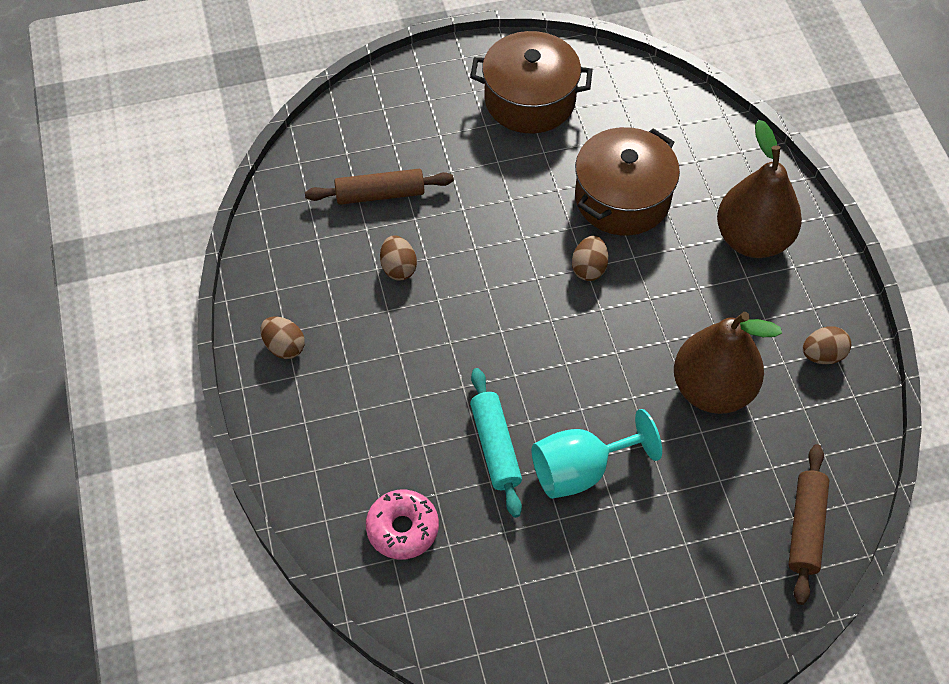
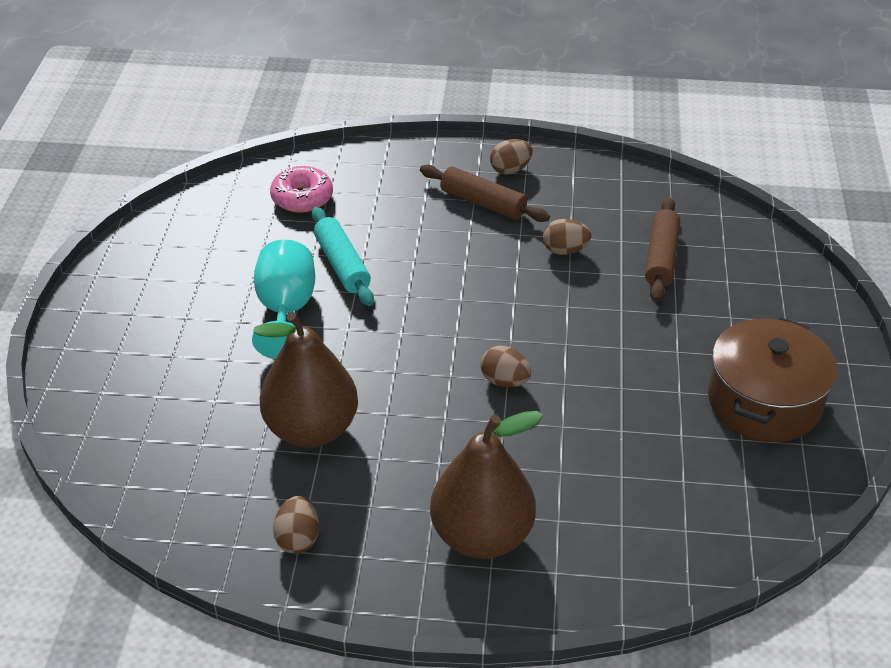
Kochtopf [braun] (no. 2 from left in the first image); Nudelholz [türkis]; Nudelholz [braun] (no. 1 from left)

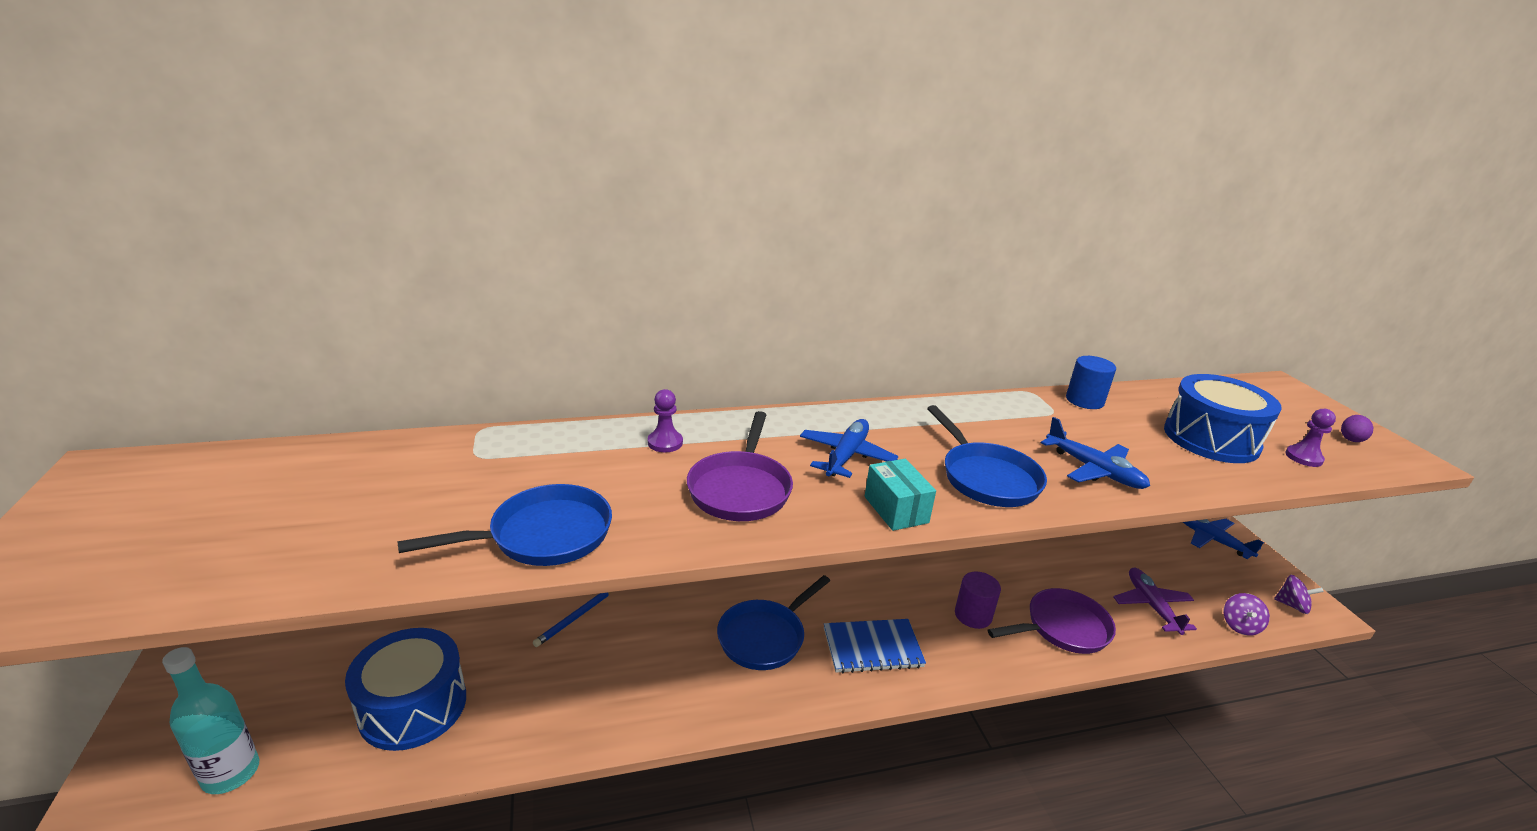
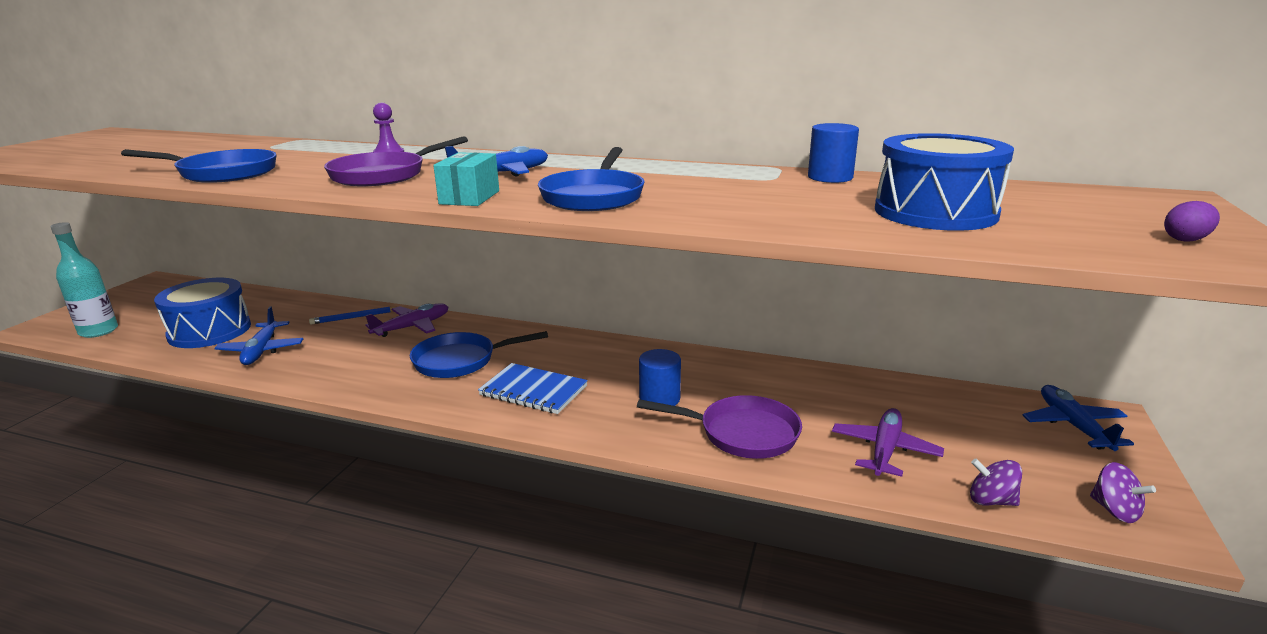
Bauer [lila] (no. 2 from left in the first image); Flugzeug [blau] (no. 1 from left); Vollzylinder [blau] (no. 1 from left); Kreisel [lila] (no. 1 from left); Flugzeug [lila] (no. 1 from left)

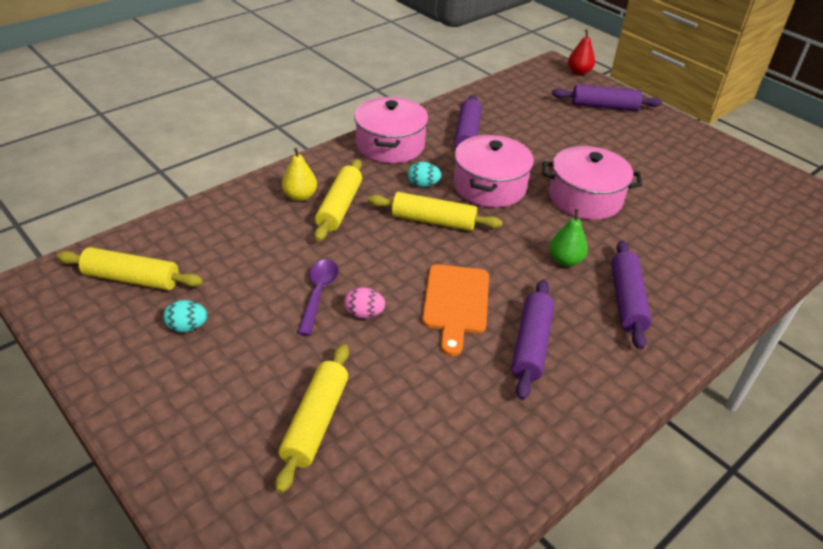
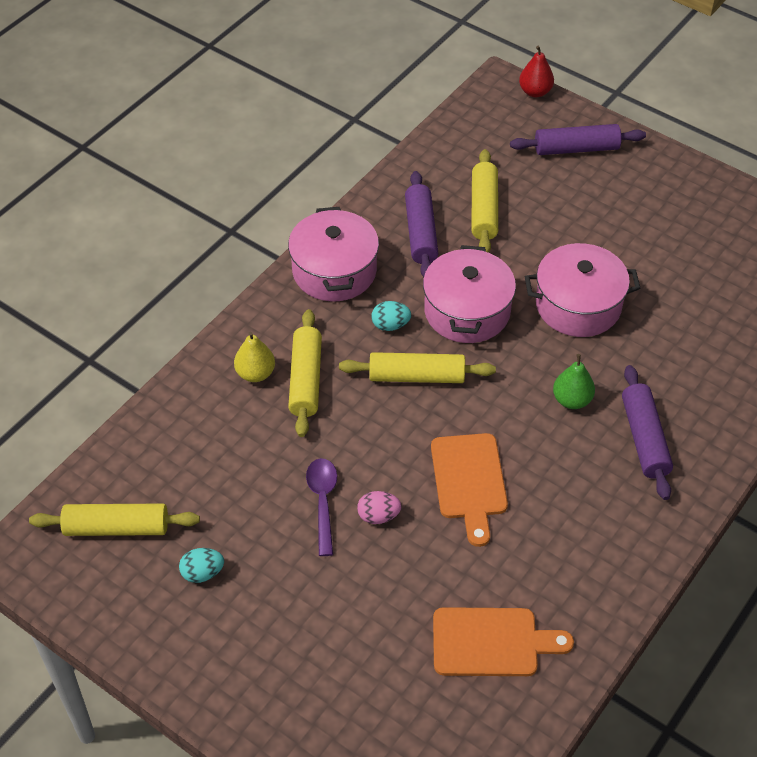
Nudelholz [lila] (no. 2 from left in the first image); Nudelholz [gelb] (no. 4 from left); Schneidebrett [orange] (no. 2 from left)

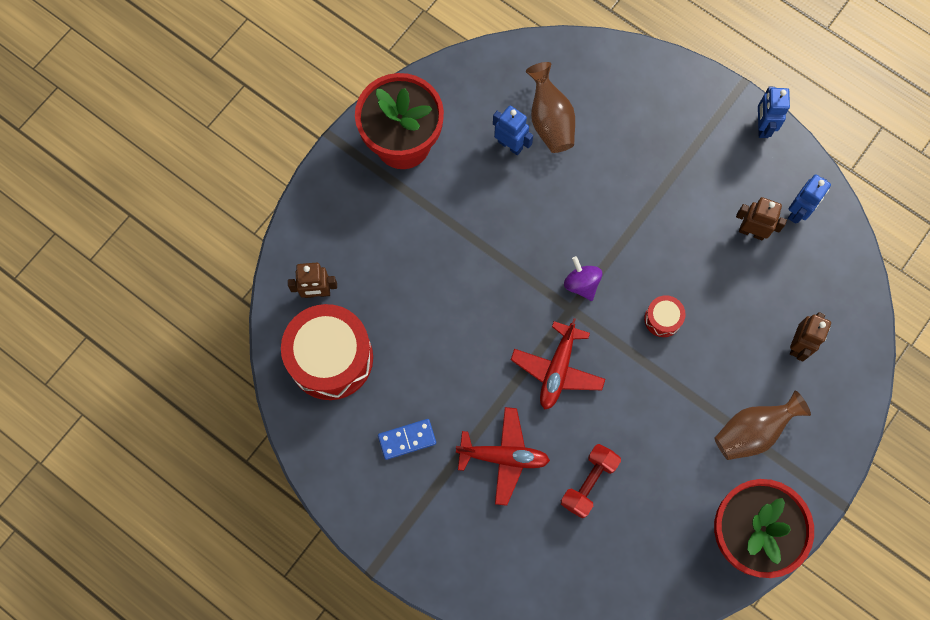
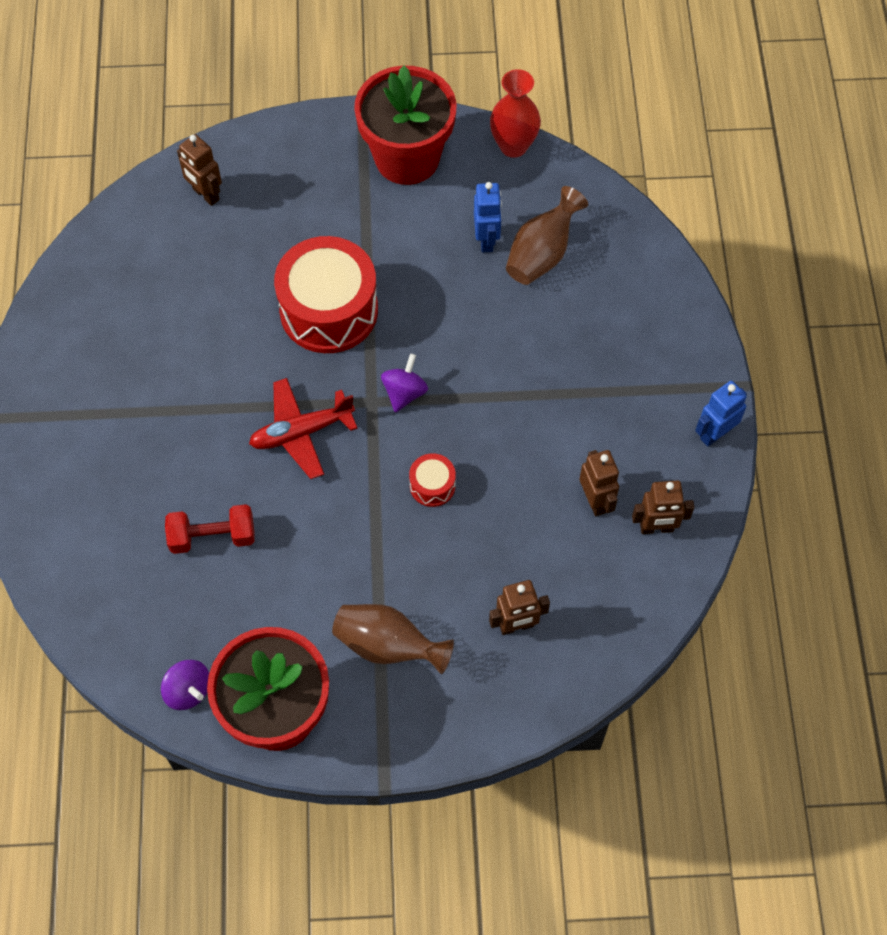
Roboter [braun] (no. 4 from left); Trommel [rot] (no. 1 from left); Flugzeug [rot] (no. 1 from left in the first image); Dominostein [blau]; Vase [rot]; Kreisel [lila] (no. 1 from left)

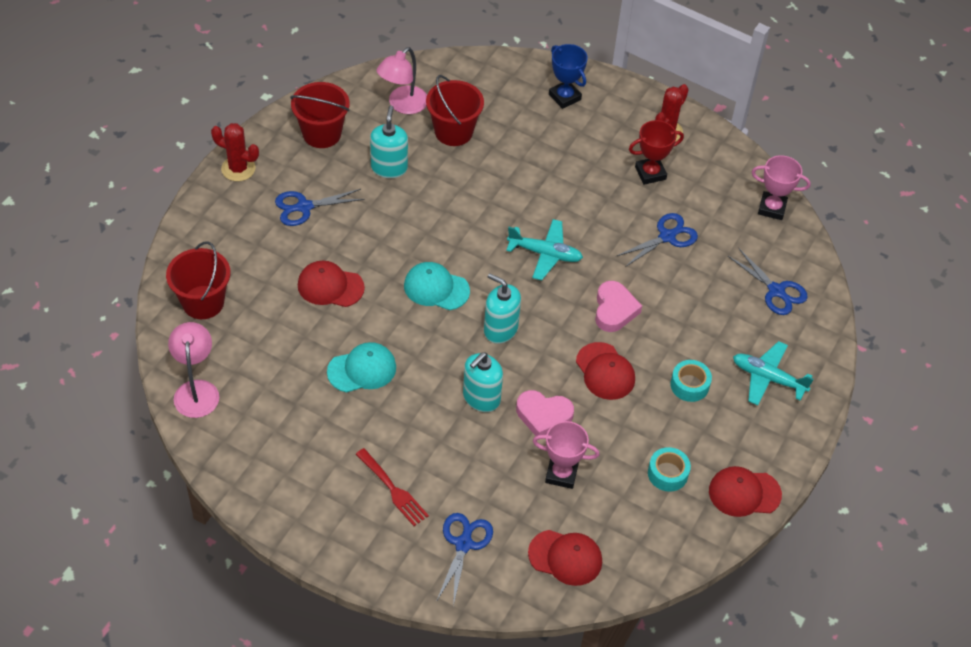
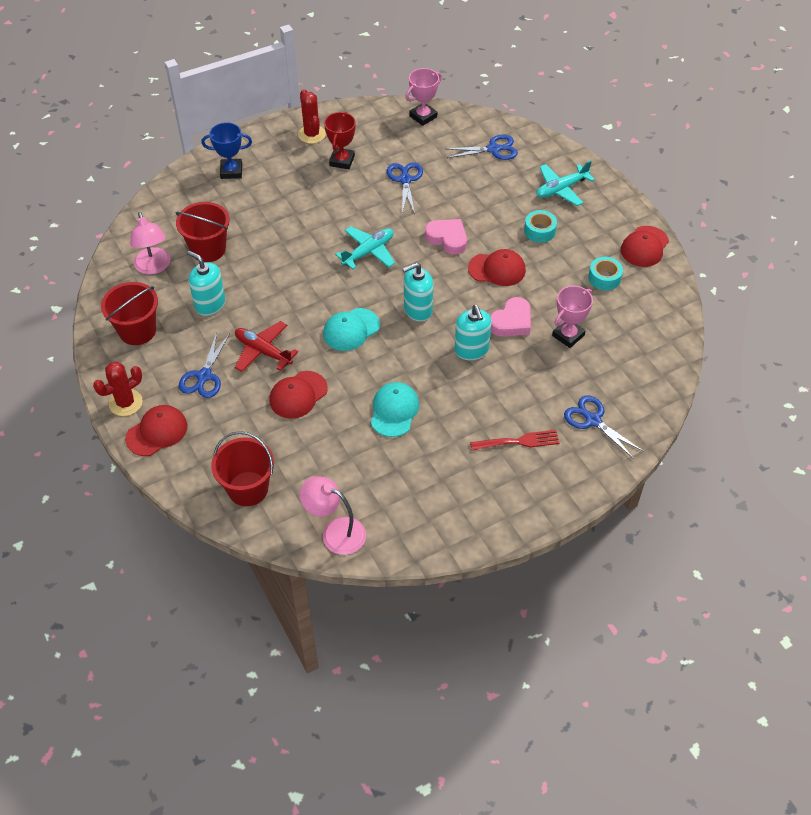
Kappe [rot] (no. 1 from left); Flugzeug [rot]

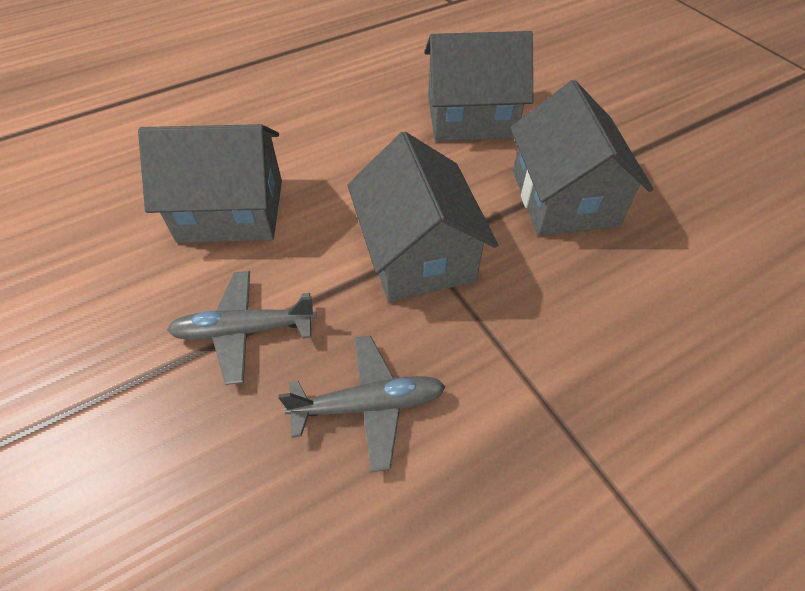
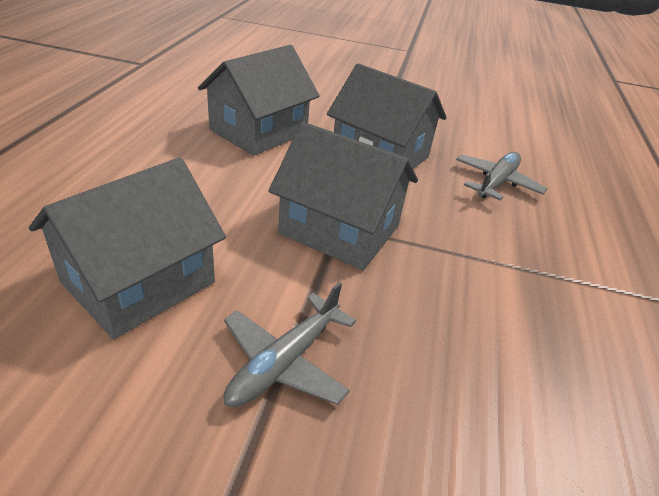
Flugzeug [grau] (no. 2 from left)

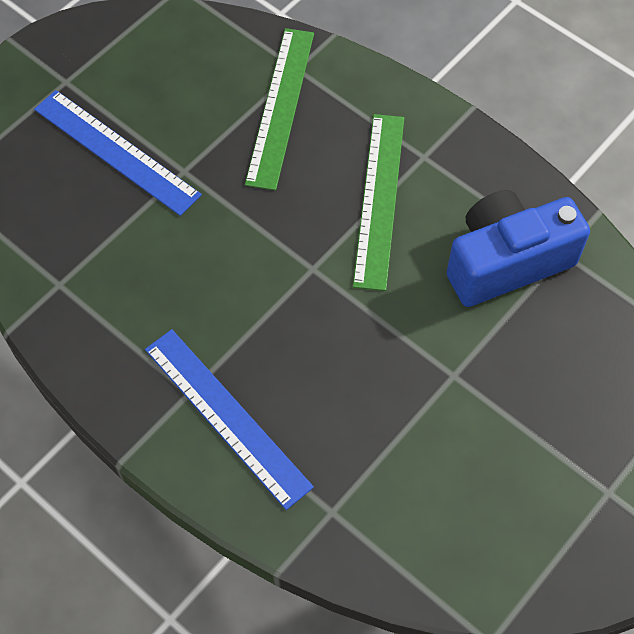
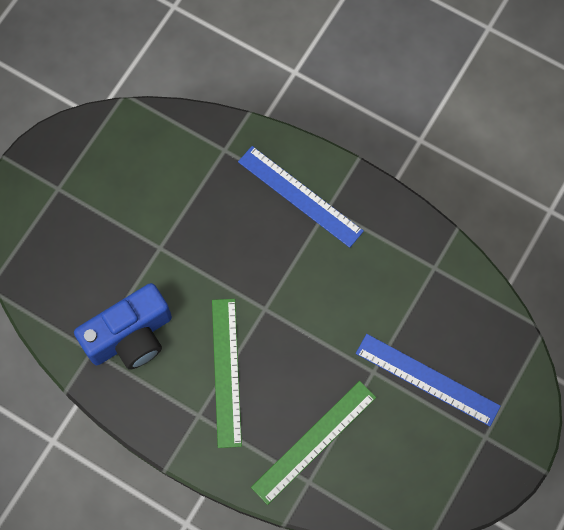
Lineal [grün] (no. 2 from left)

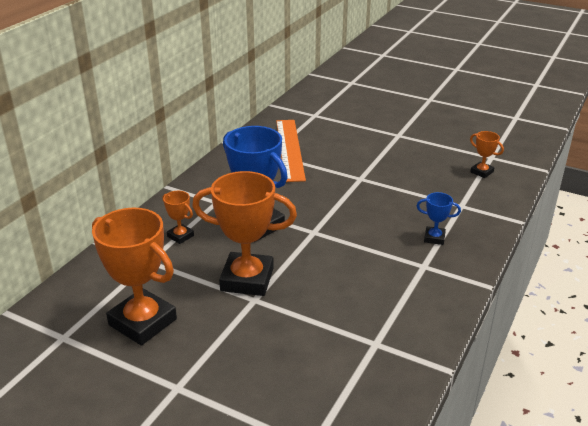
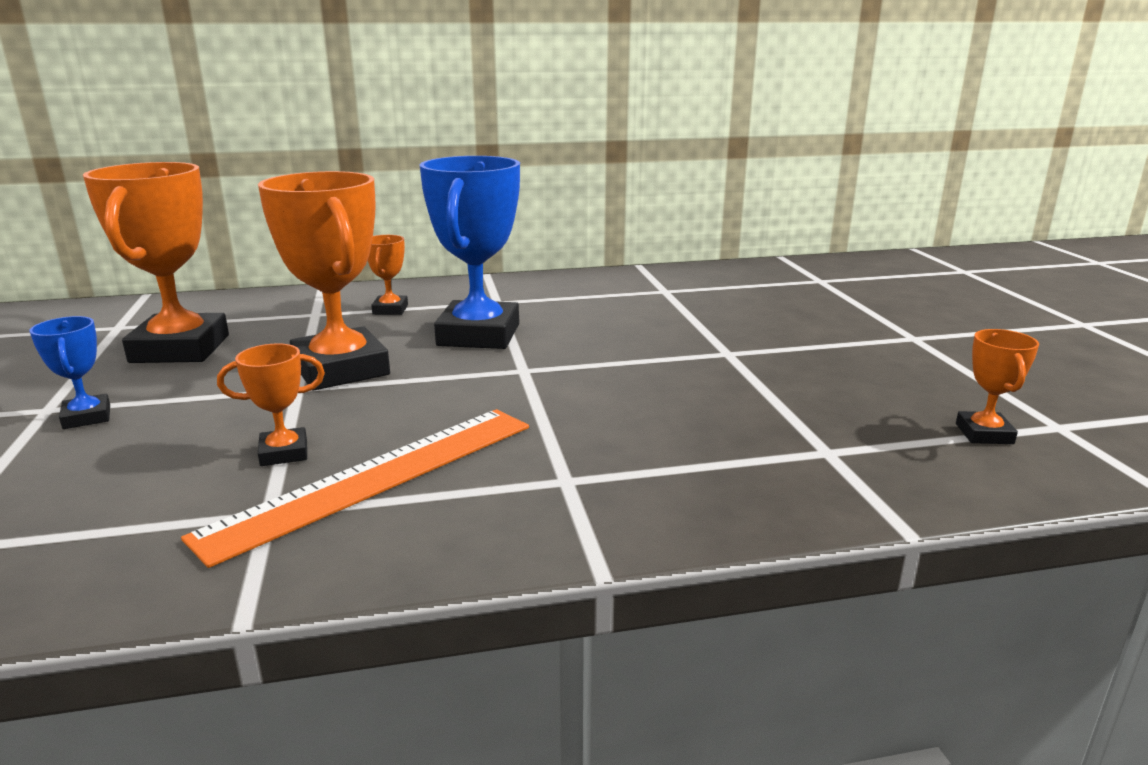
Lineal [orange]; Pokal [blau] (no. 1 from left); Pokal [orange] (no. 2 from left)

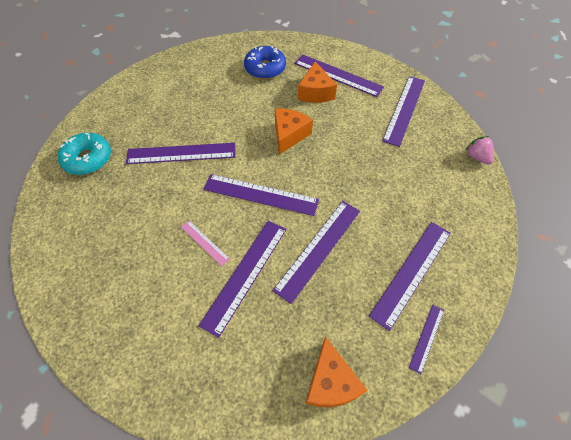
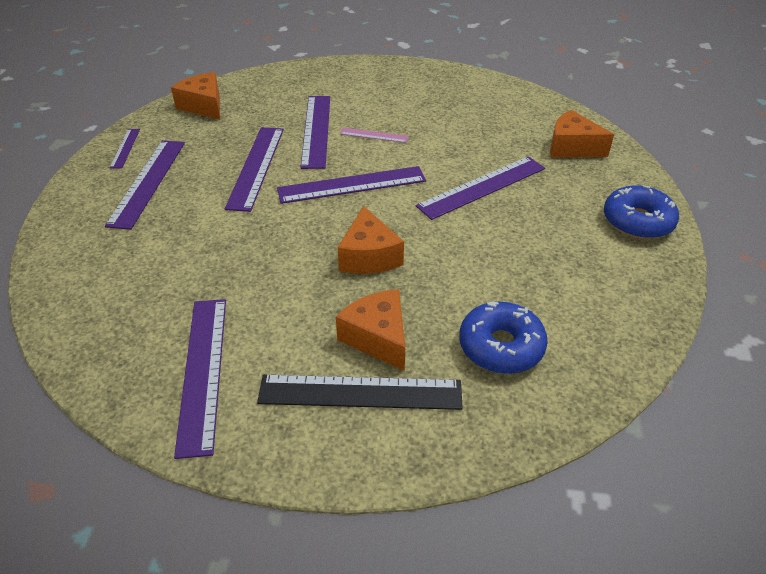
Lineal [schwarz]; Käse [orange] (no. 4 from left); Erdbeere [rosa]; Donut [blau] (no. 2 from left)

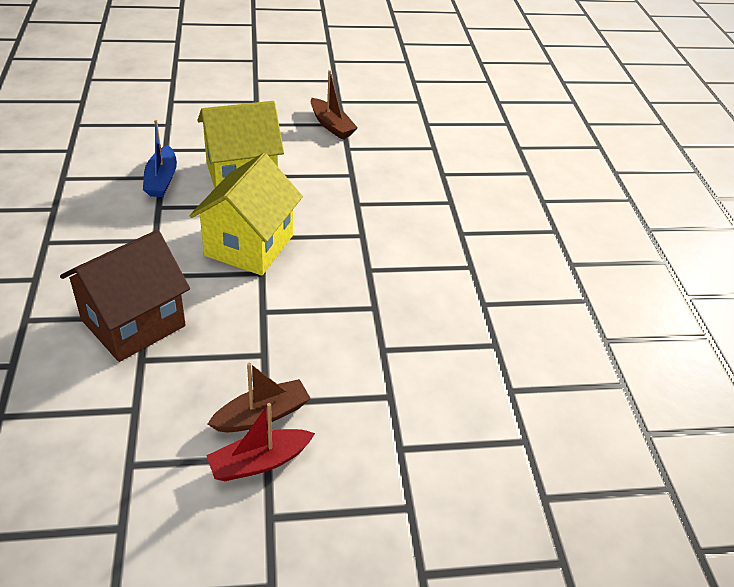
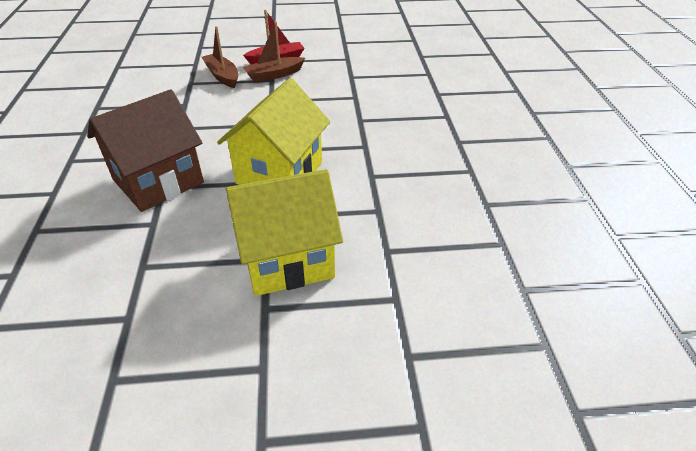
Boot [braun] (no. 1 from left); Boot [blau]; Haus [braun]

